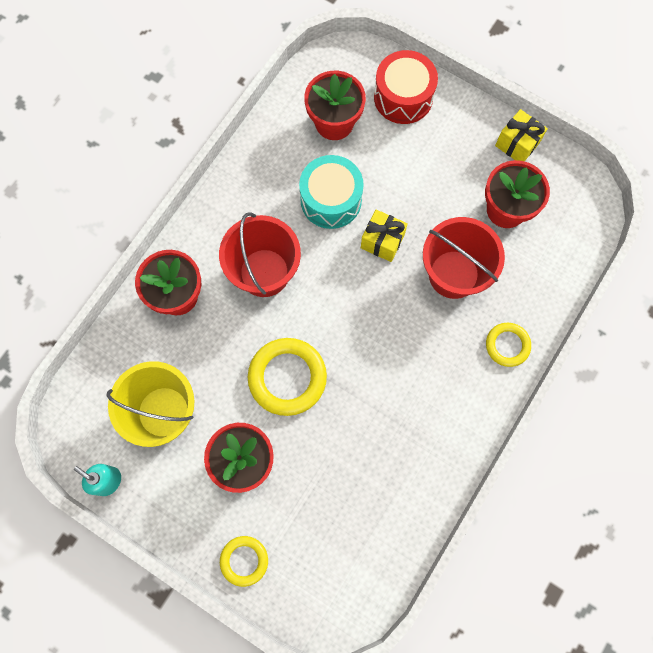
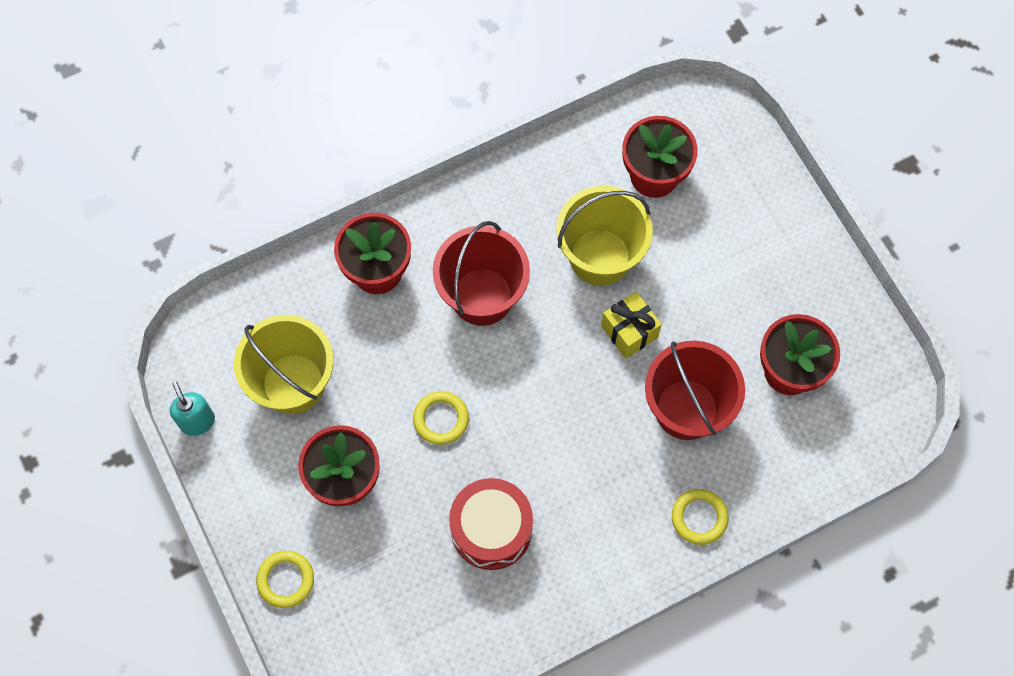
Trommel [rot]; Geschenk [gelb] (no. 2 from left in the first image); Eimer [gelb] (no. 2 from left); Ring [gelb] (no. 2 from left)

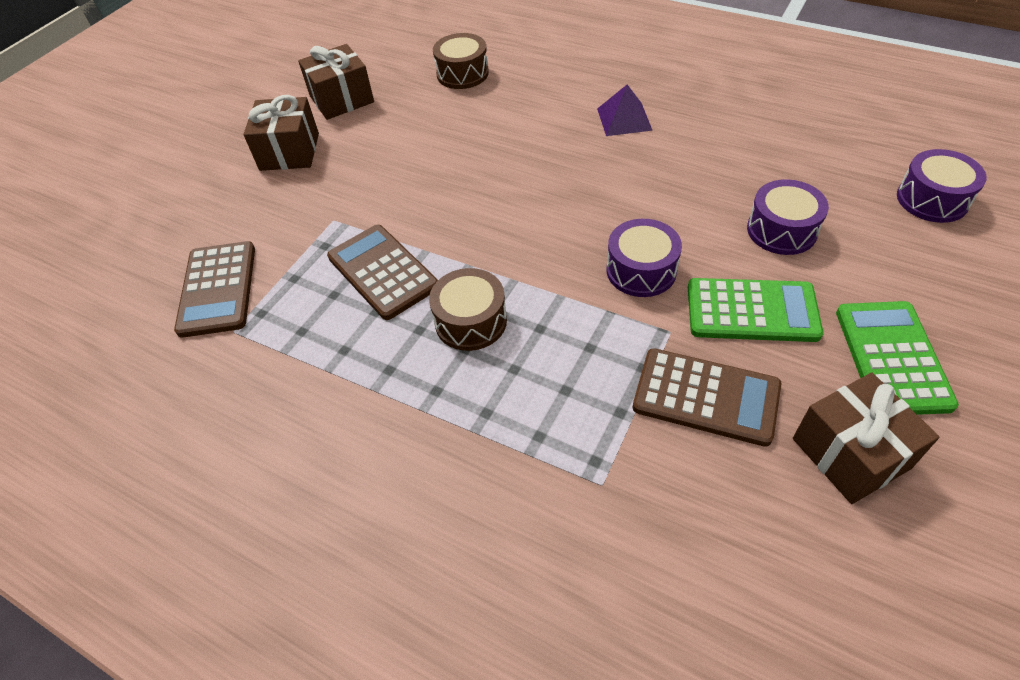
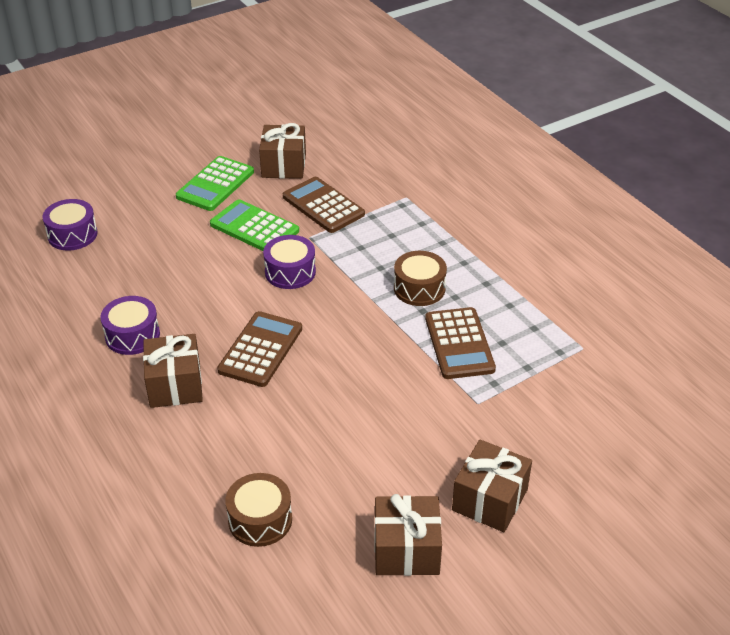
Geschenk [braun] (no. 1 from left); Trommel [lila] (no. 2 from left); Taschenrechner [braun] (no. 1 from left)

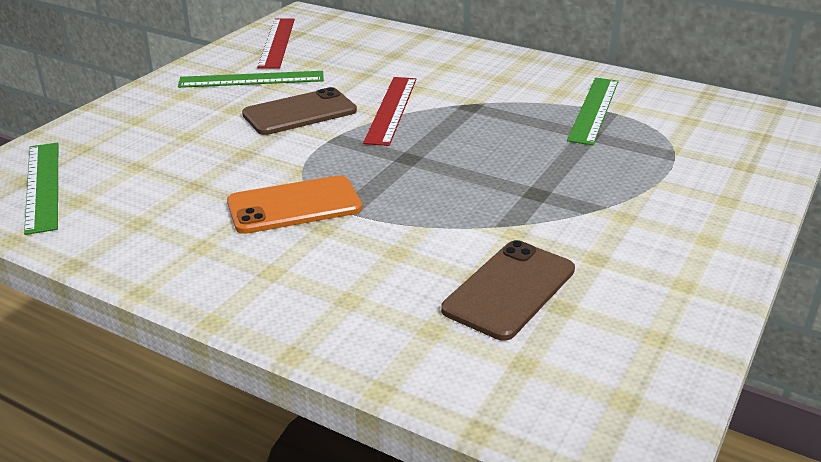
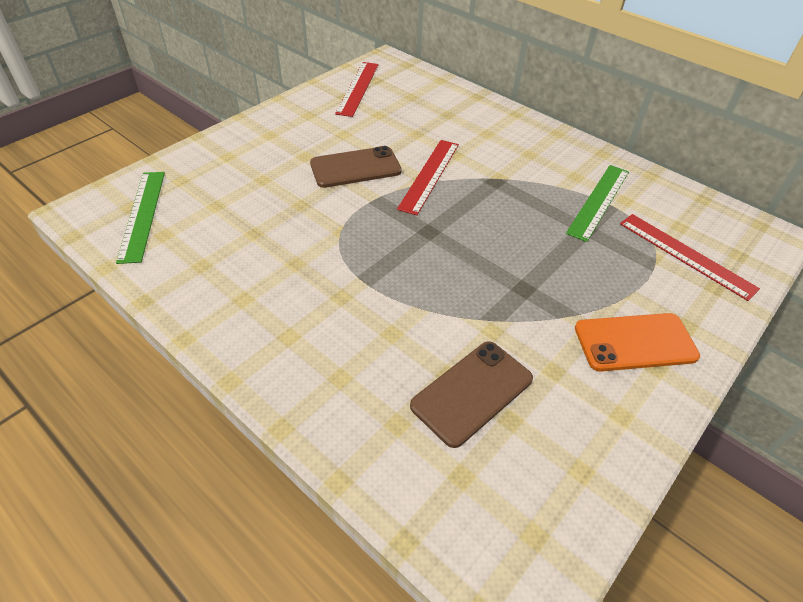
Lineal [grün] (no. 2 from left in the first image); Handy [orange]; Lineal [rot] (no. 3 from left)

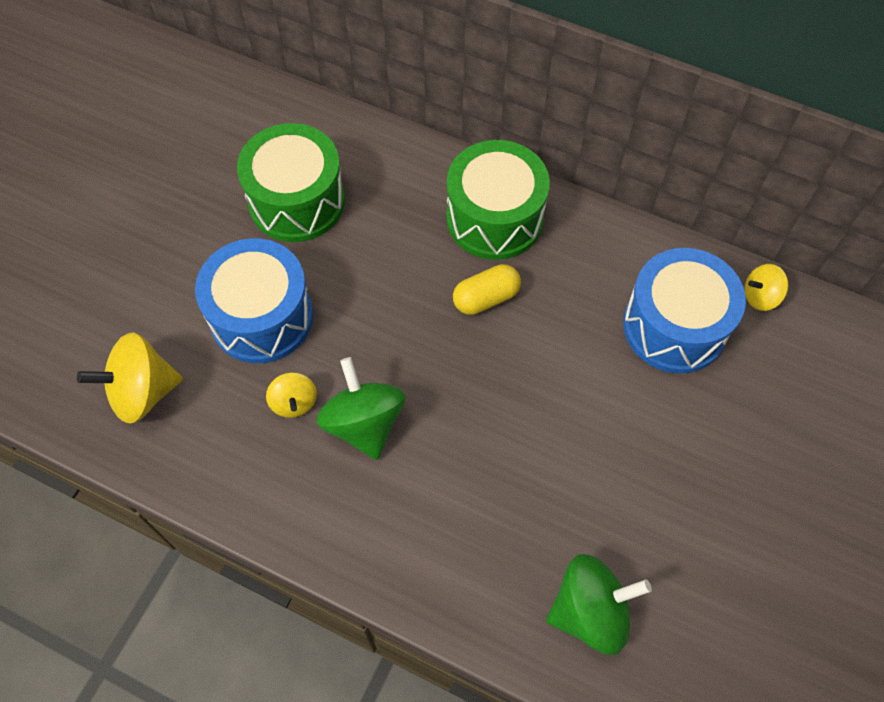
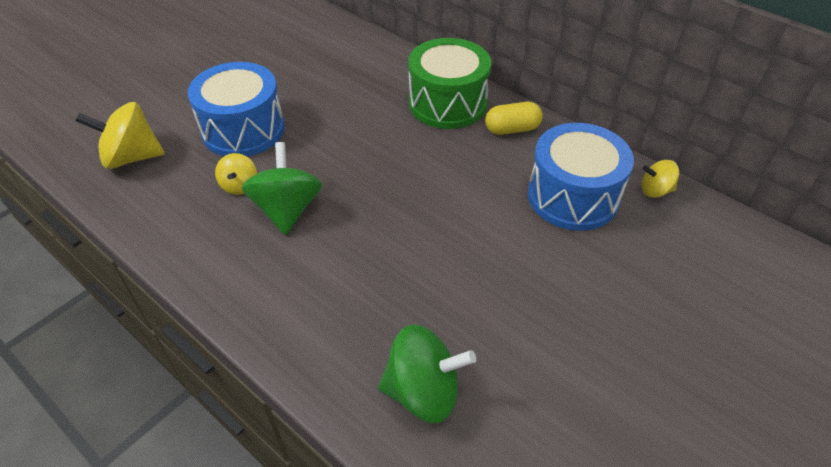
Trommel [grün] (no. 1 from left in the first image); Kapsel [gelb]

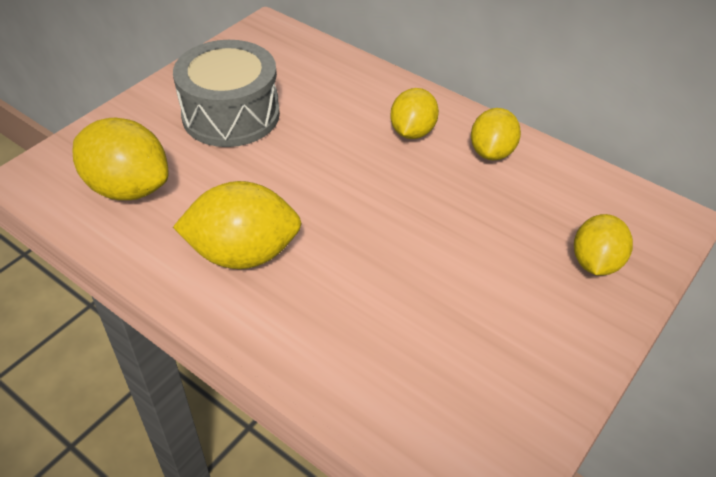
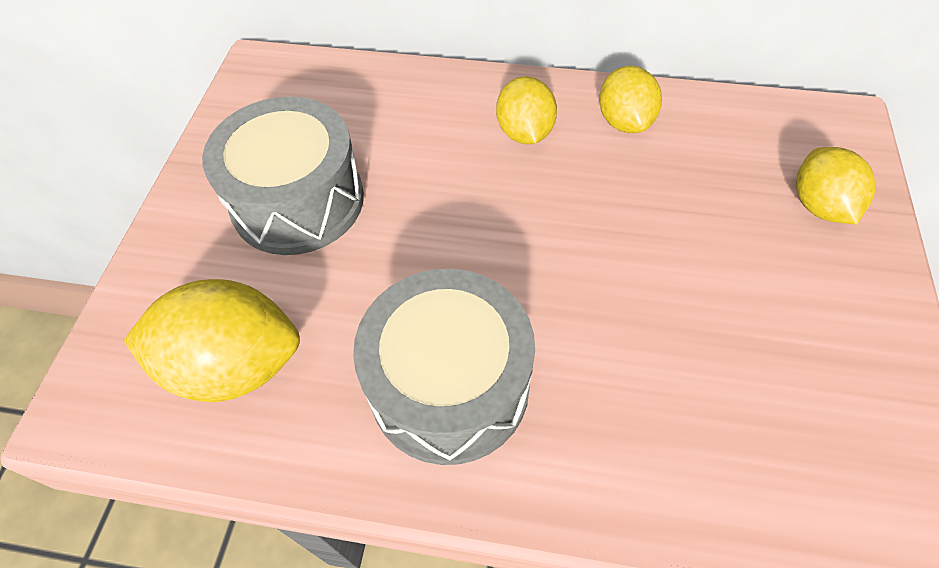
Trommel [grau] (no. 2 from left)

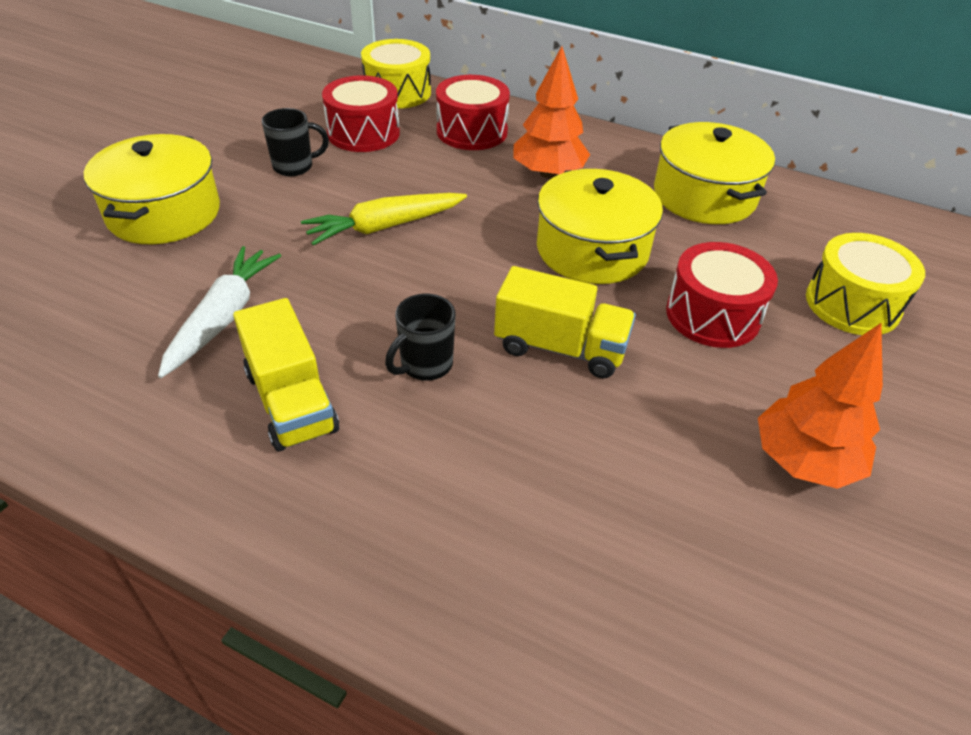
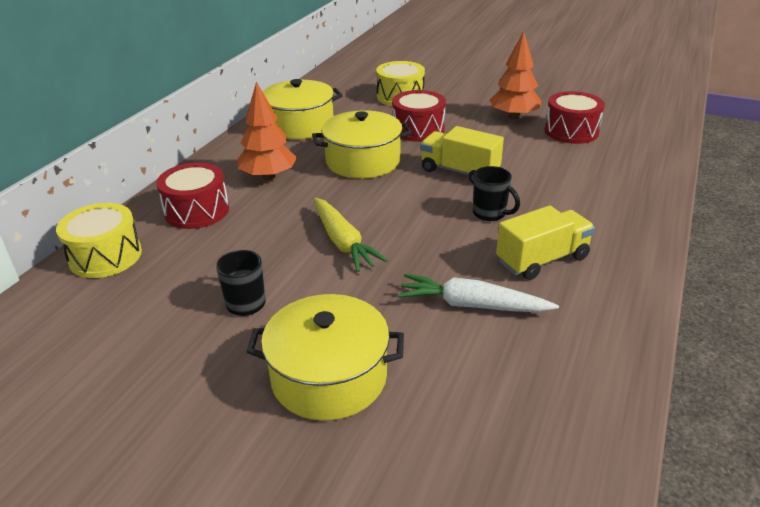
Trommel [rot] (no. 3 from left); Lastwagen [gelb] (no. 1 from left)

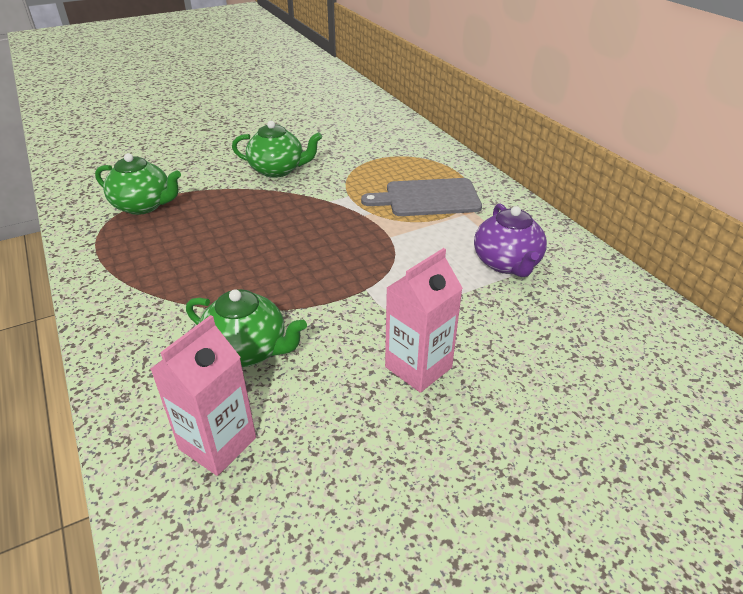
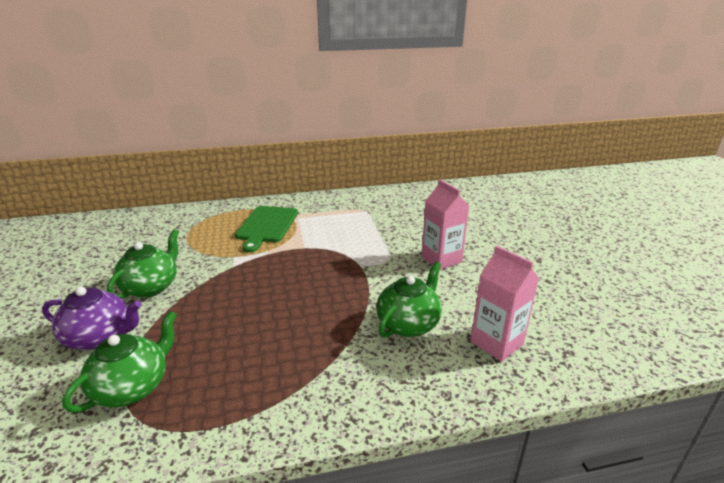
Schneidebrett [grün]; Teekanne [lila]

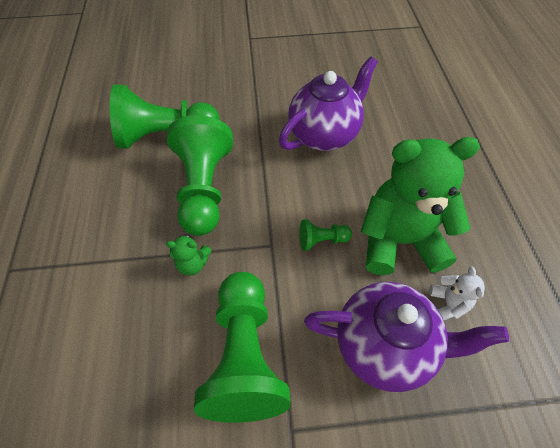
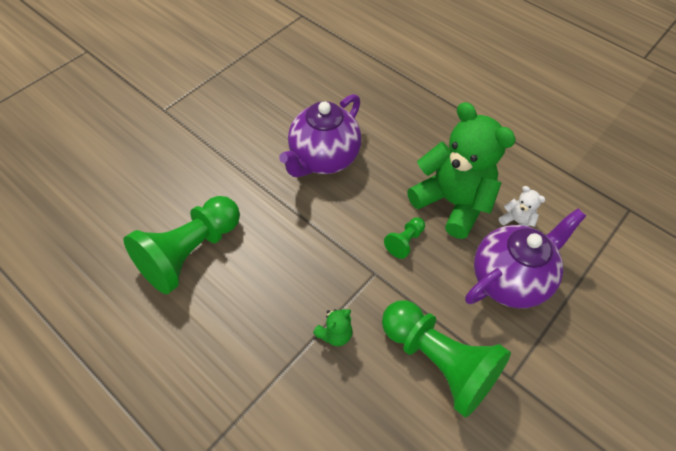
Teekanne [lila] (no. 1 from left); Bauer [grün] (no. 2 from left in the first image); Teddybär [grün] (no. 2 from left)

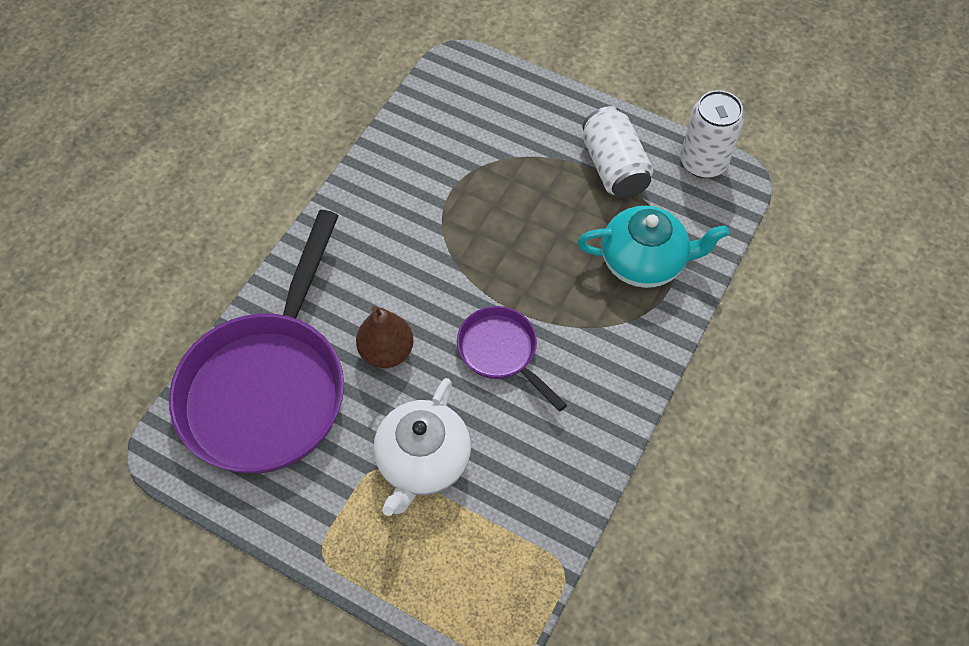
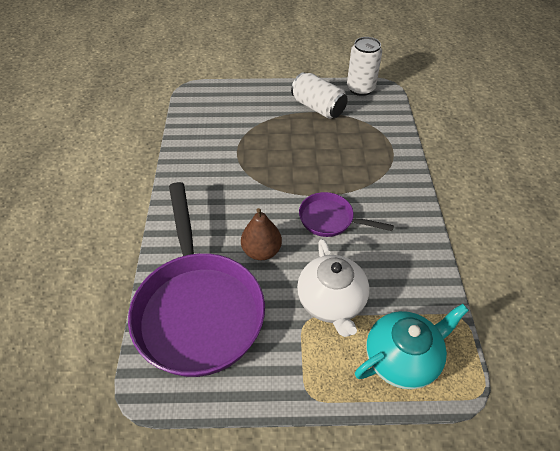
Teekanne [türkis]

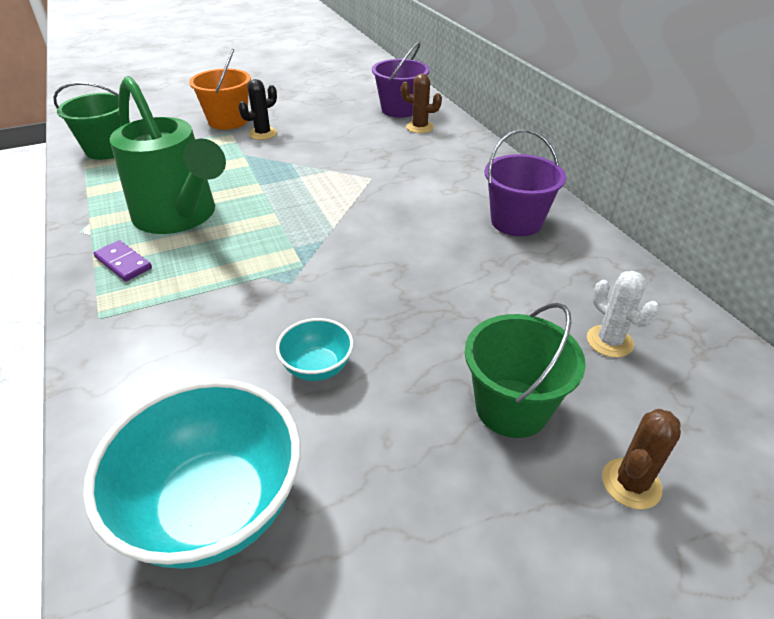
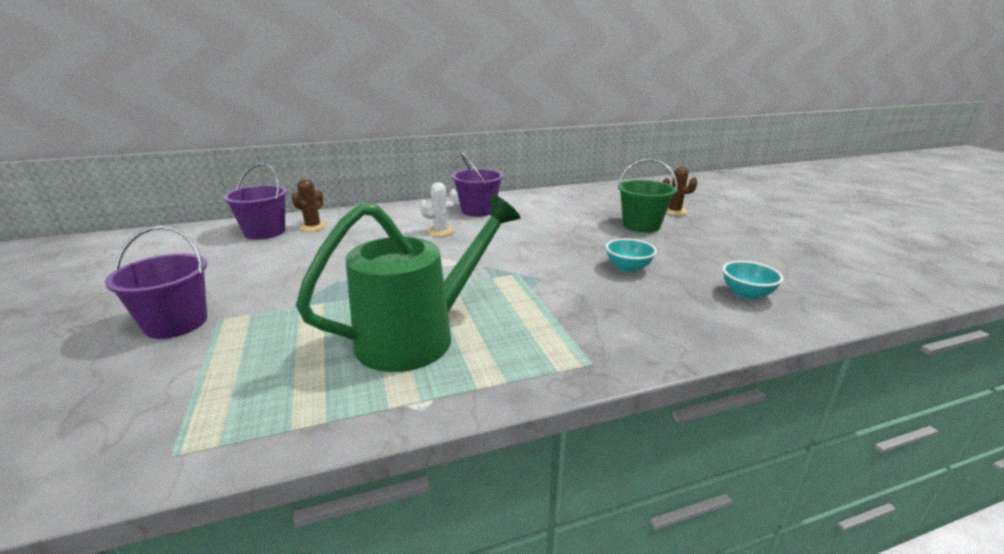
Eimer [lila] (no. 1 from left); Kaktus [schwarz]; Eimer [grün] (no. 1 from left in the first image); Dominostein [lila]; Kaktus [weiß]; Schüssel [türkis] (no. 2 from left)

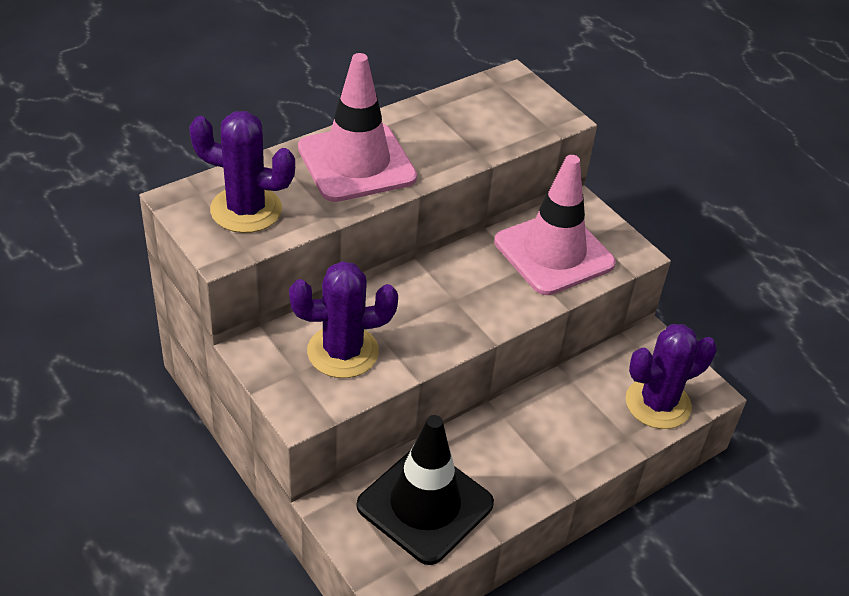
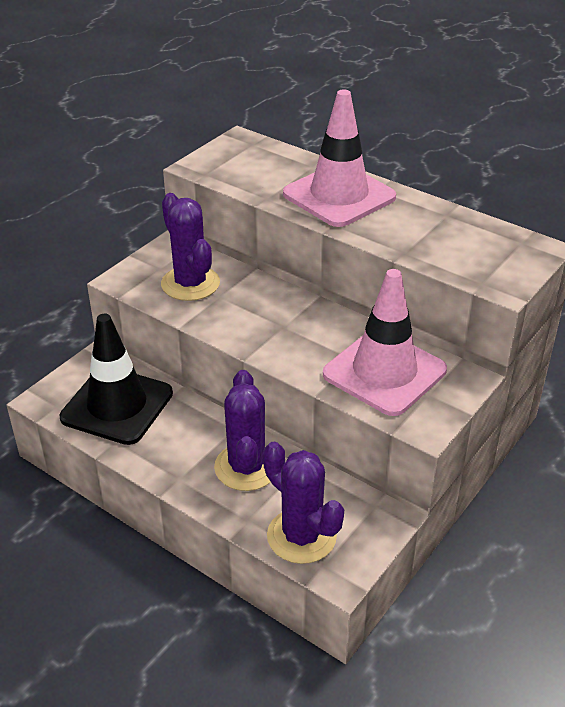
Kaktus [lila] (no. 2 from left)

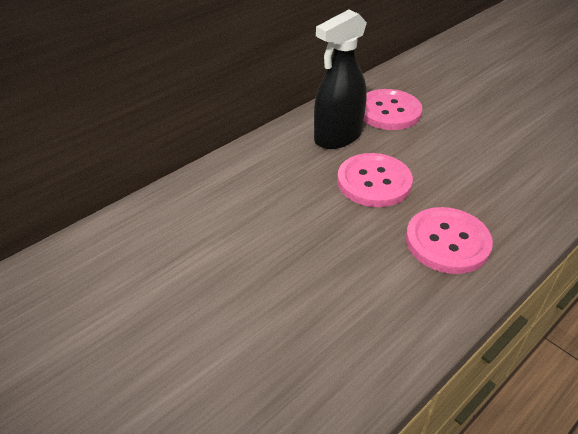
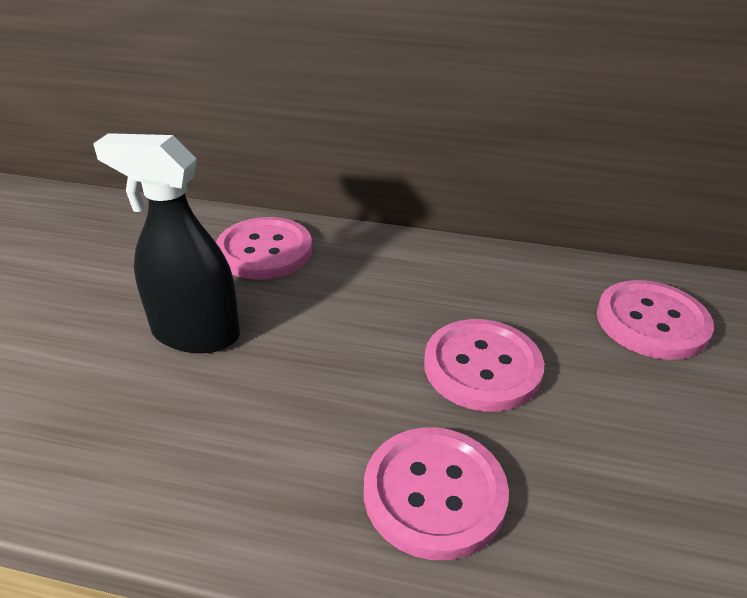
Sprühflasche [schwarz]; Knopf [rosa] (no. 1 from left)

